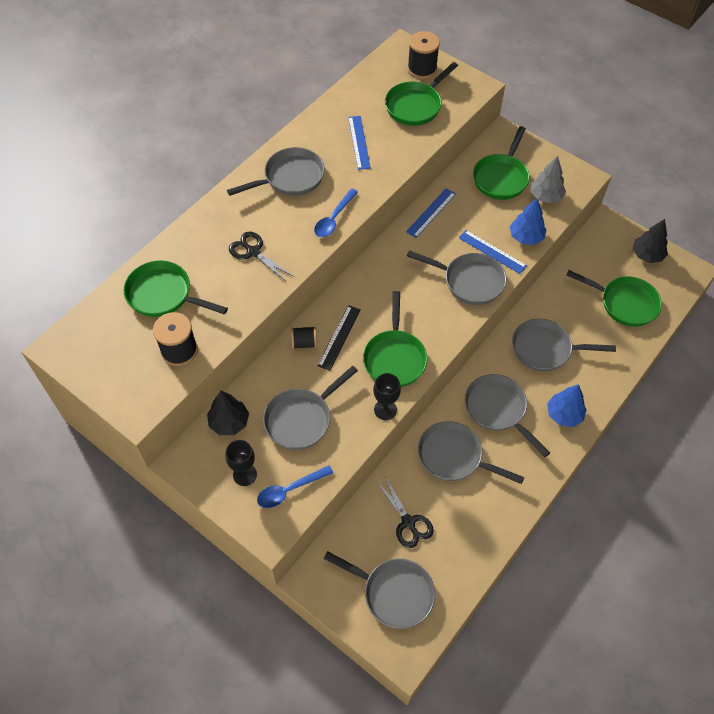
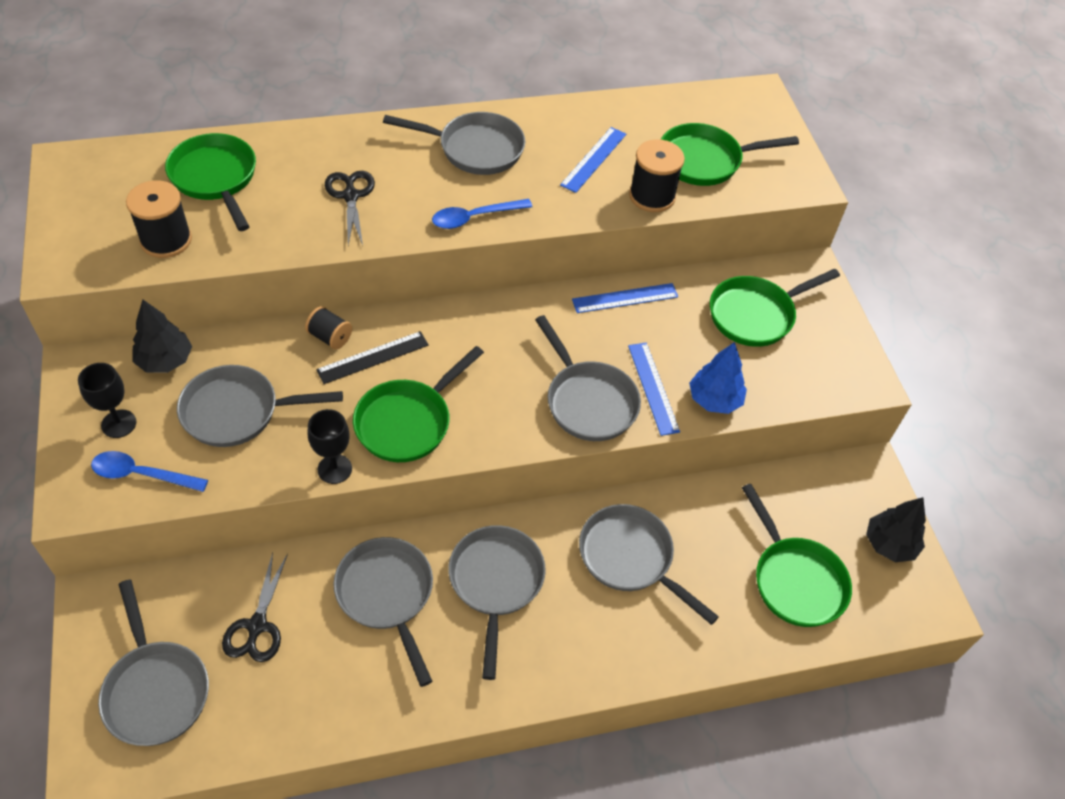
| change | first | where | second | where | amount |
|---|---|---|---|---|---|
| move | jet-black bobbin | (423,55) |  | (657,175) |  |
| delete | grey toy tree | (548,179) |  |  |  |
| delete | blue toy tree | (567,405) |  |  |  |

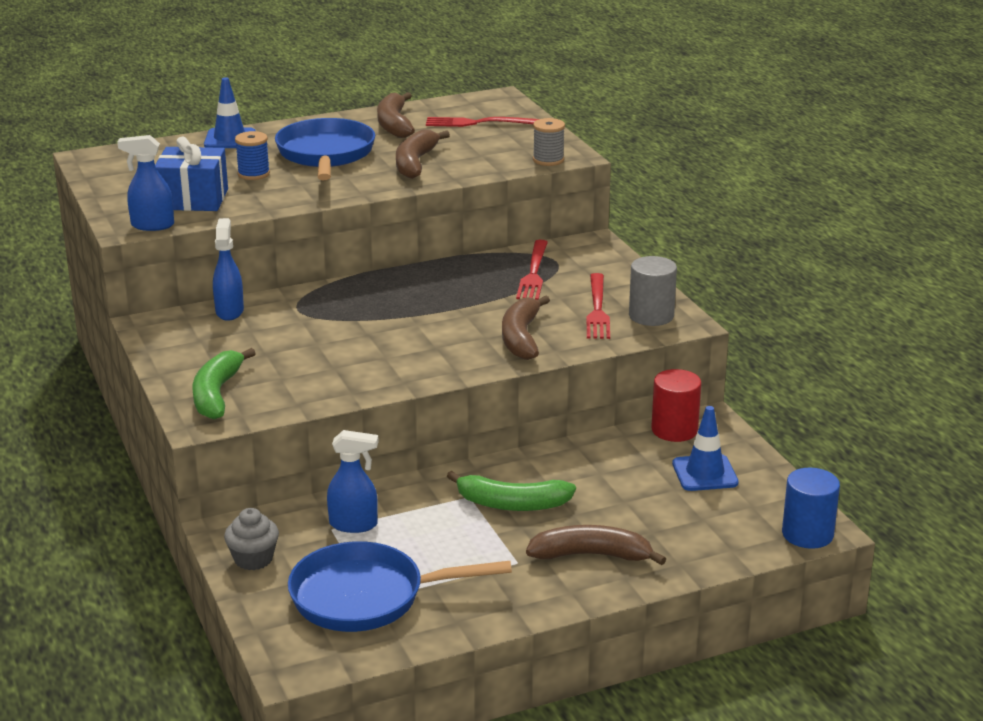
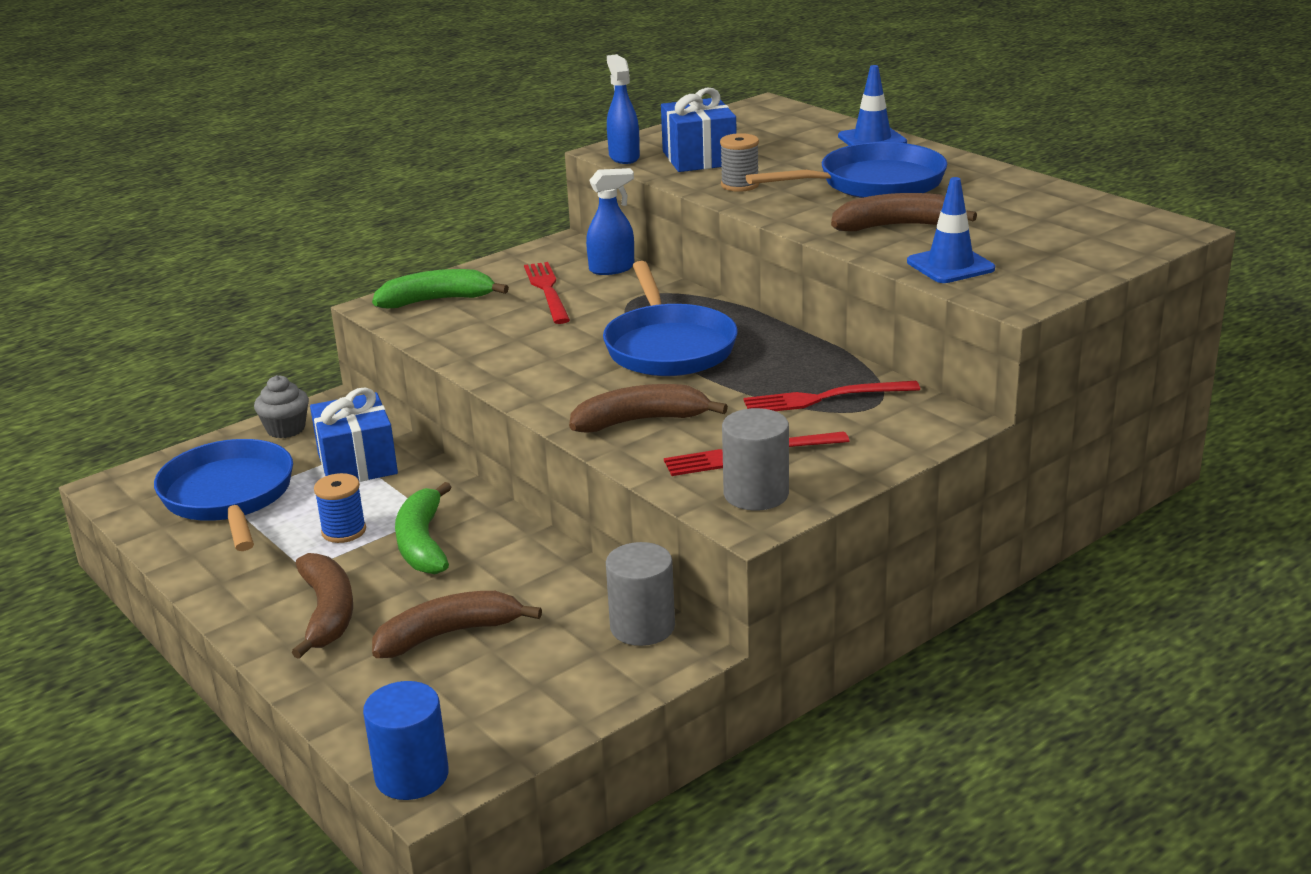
| change | first | where | second | where | amount |
|---|---|---|---|---|---|
| replace | blue spray bottle | (353,481) | blue present | (354,435) |  |
| move | blue bobbin | (252,155) |  | (340,508) |  |
| move | dark brown banana fruit | (396,115) |  | (457,624) |  |
| move | crimson dinner fork | (482,122) |  | (547,293) |  |
| insert |  |  | blue skillet | (670,318) |  |
| recolor | crimson cylinder | (676,405) | grey cylinder | (640,594) |  |
| move | grey bobbin | (549,142) |  | (739,162) |  |
| move | blue road cone | (705,448) |  | (951,230) |  |

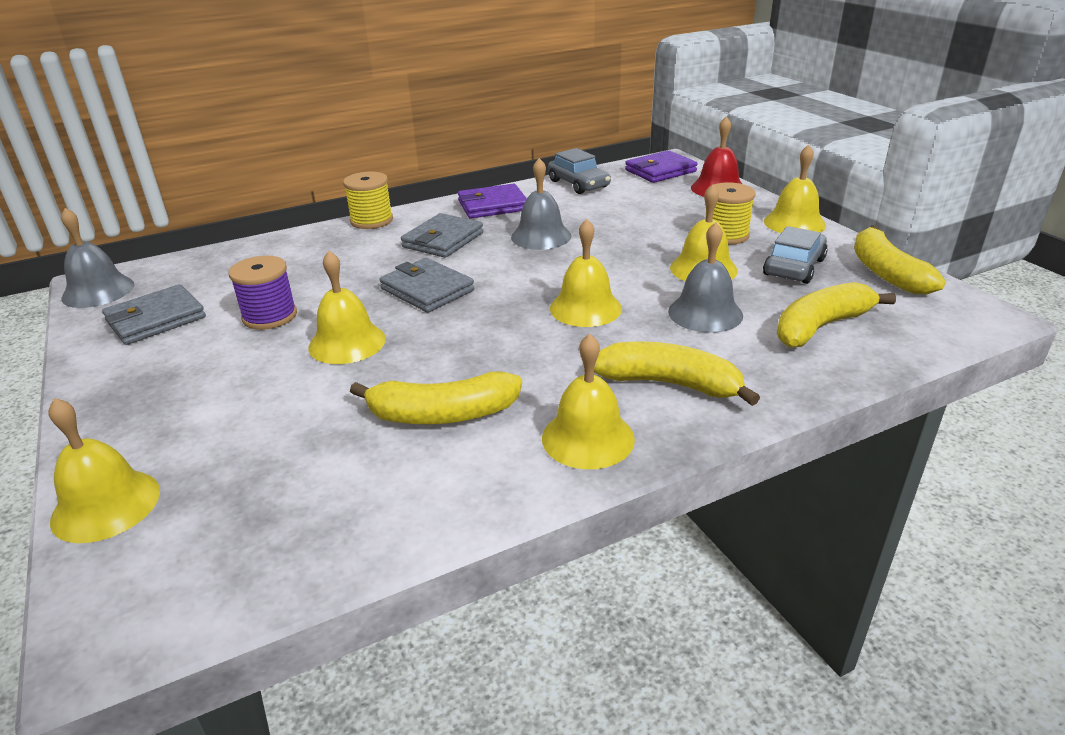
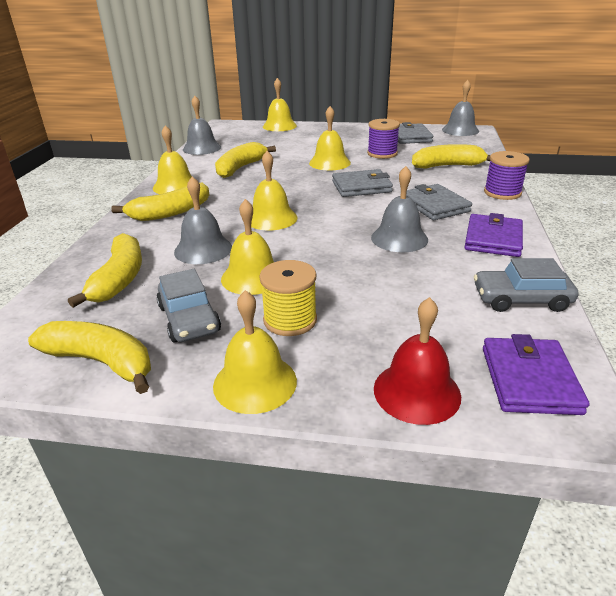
| change | first | where | second | where | amount |
|---|---|---|---|---|---|
| insert |  |  | grey hand bell | (202,125) |  |
| insert |  |  | yellow banana fruit | (451,156) |  |
| recolor | yellow bobbin | (368,200) | royal purple bobbin | (507,175) |  |

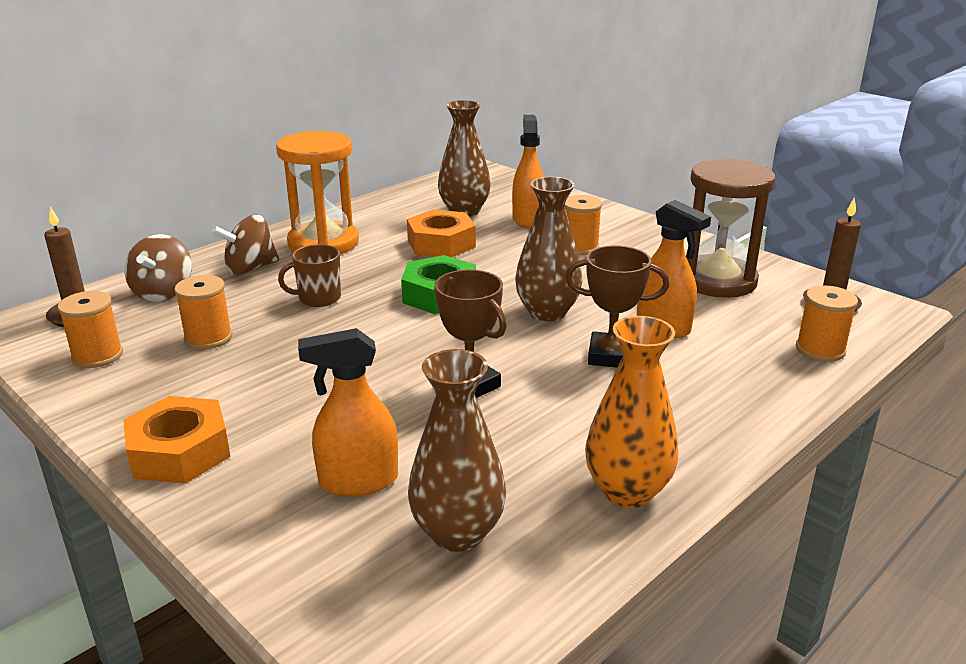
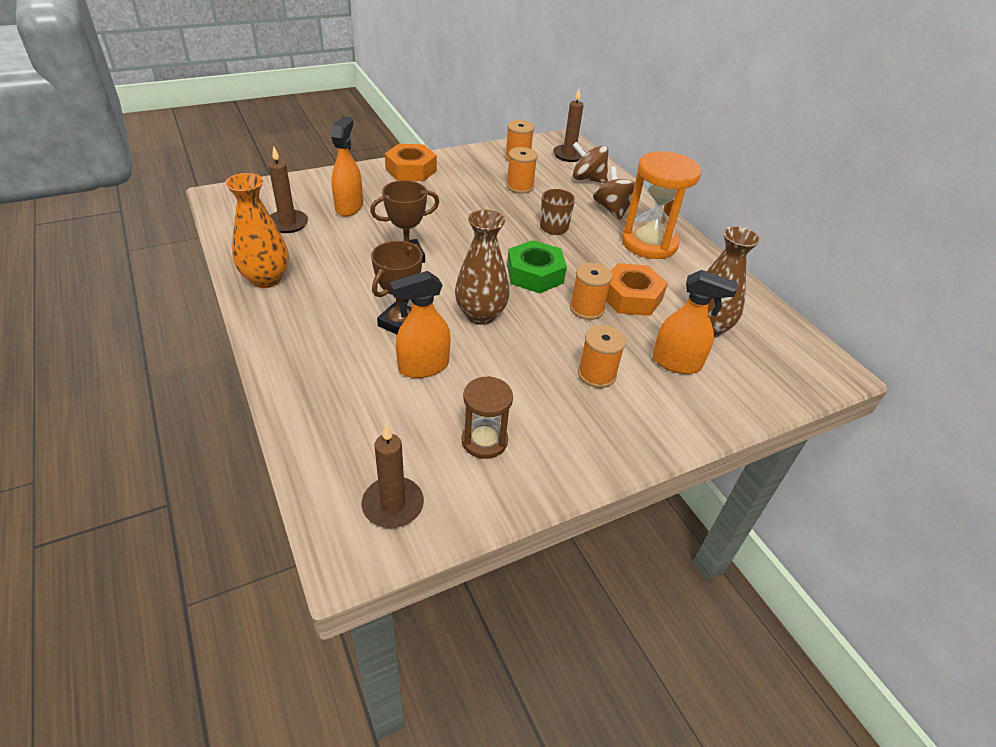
| change | first | where | second | where | amount |
|---|---|---|---|---|---|
| replace | dark brown vase | (457,450) | dark brown candle | (288,190) |  |
| resize | dark brown hourglass | (731,228) |  | (487,417) | x0.58 |
| move | bright orange bobbin | (827,323) |  | (591,291) |  |

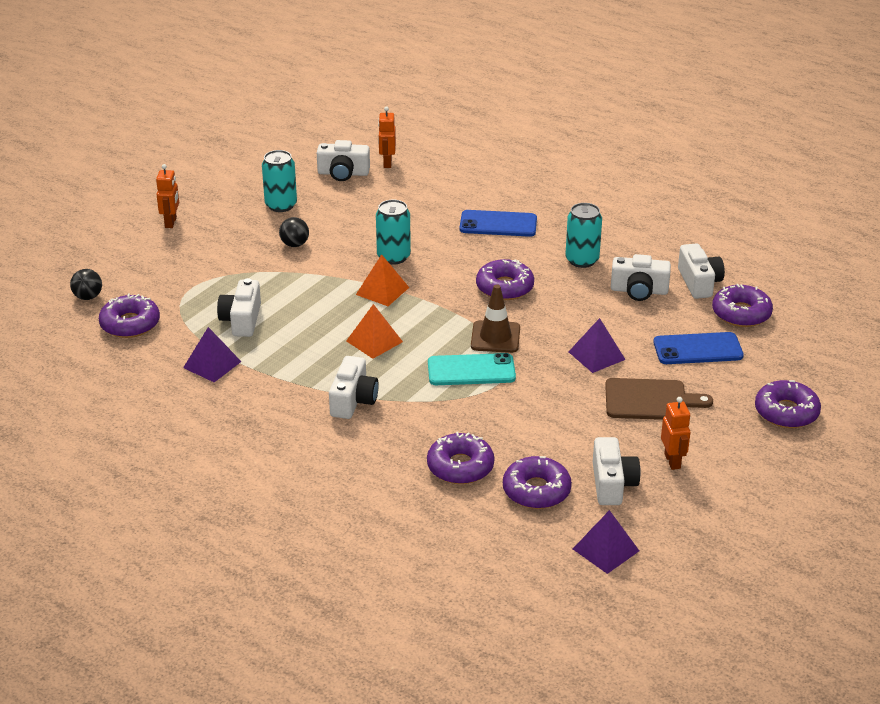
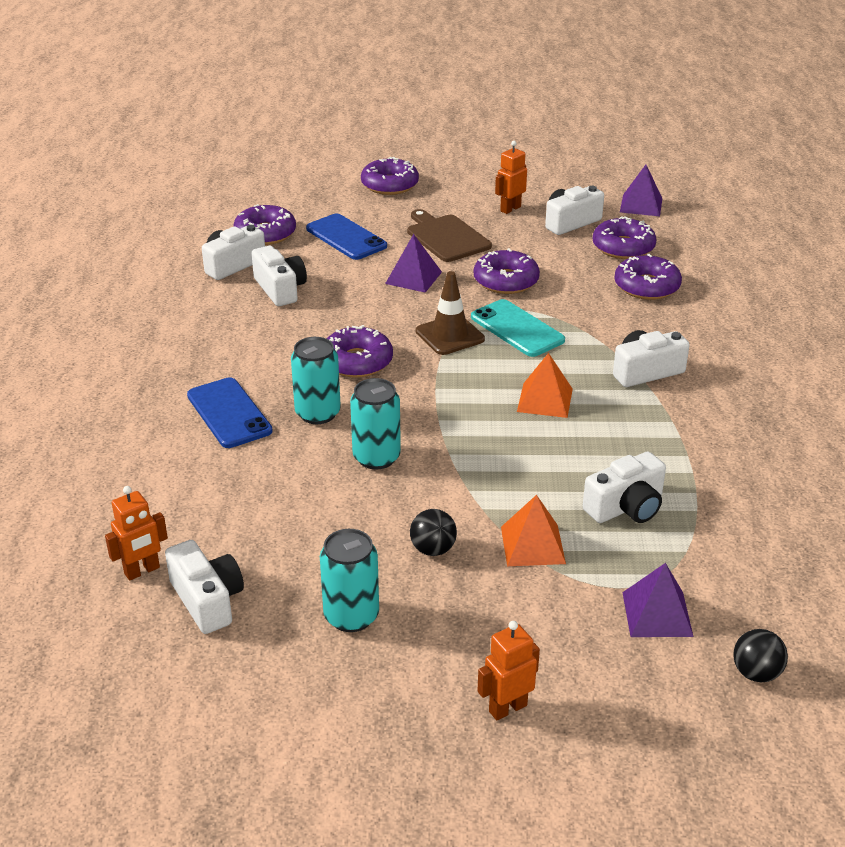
| change | first | where | second | where | amount |
|---|---|---|---|---|---|
| move | teal soda can | (583,235) |  | (316,380) |  |
| move | royal purple donut | (129,315) |  | (507,271) |  |
| move | bright orange solid pyramid | (382,280) |  | (533,530) |  |
| move | royal purple solid pyramid | (212,354) |  | (658,600) |  |

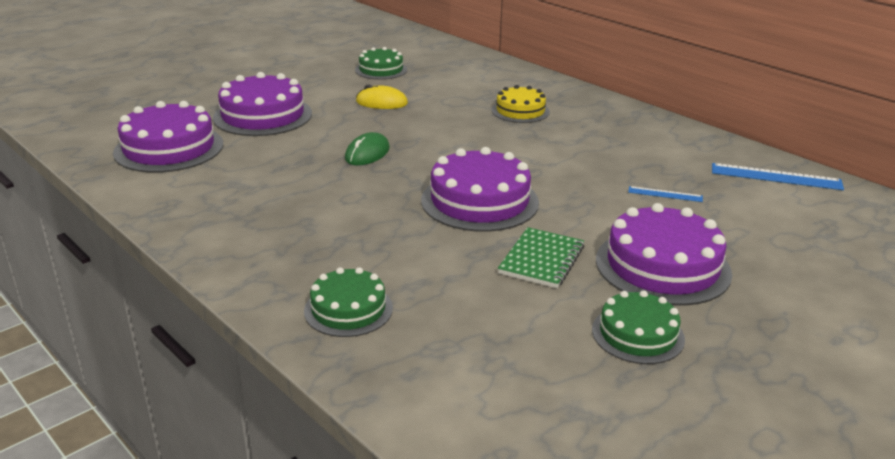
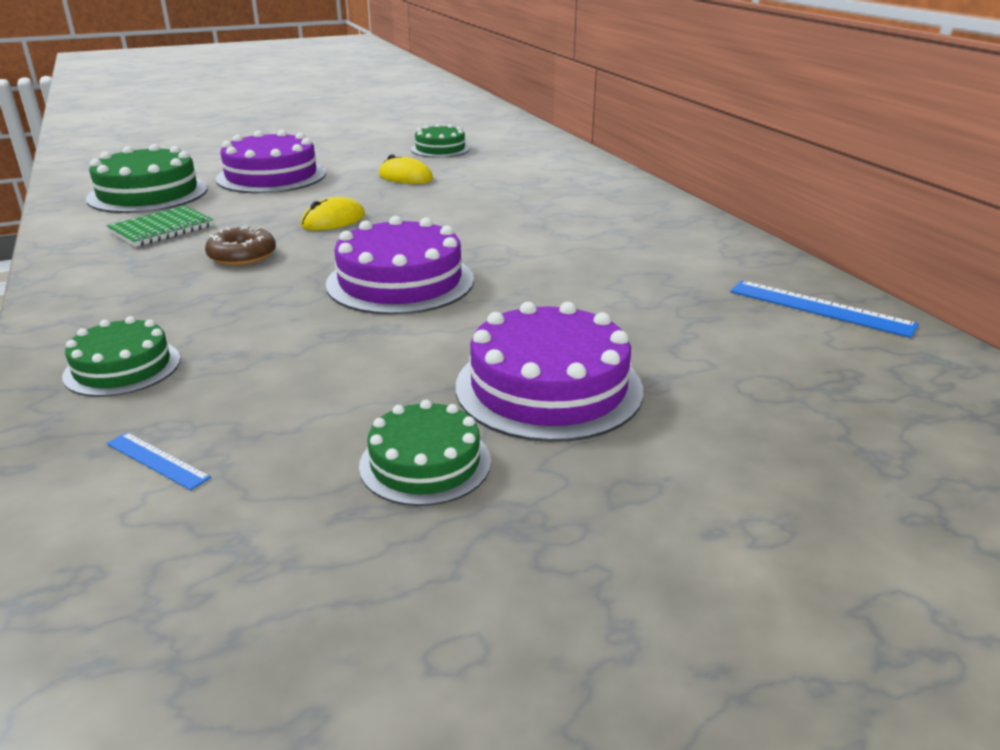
| change | first | where | second | where | amount |
|---|---|---|---|---|---|
| recolor | royal purple layer cake | (168,137) | leaf-green layer cake | (147,178) |  |
| move | blue straightedge | (665,194) |  | (158,461) |  |
| move | leaf-green notebook | (541,257) |  | (160,226) |  |
| insert |  |  | dark brown donut | (240,245) |  |
| recolor | leaf-green computer mouse | (367,148) | yellow computer mouse | (333,213) |  |
| delete | yellow layer cake | (521,104) |  |  |  |

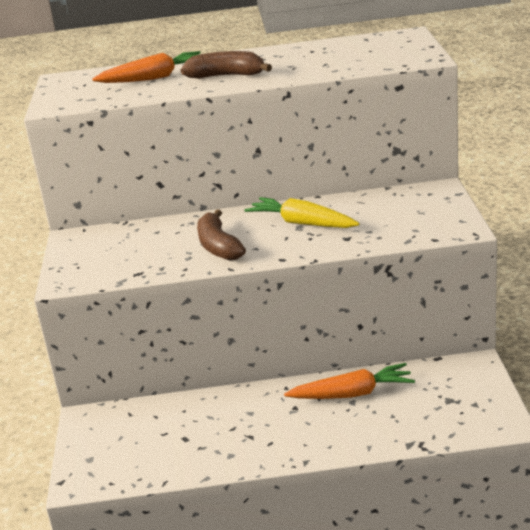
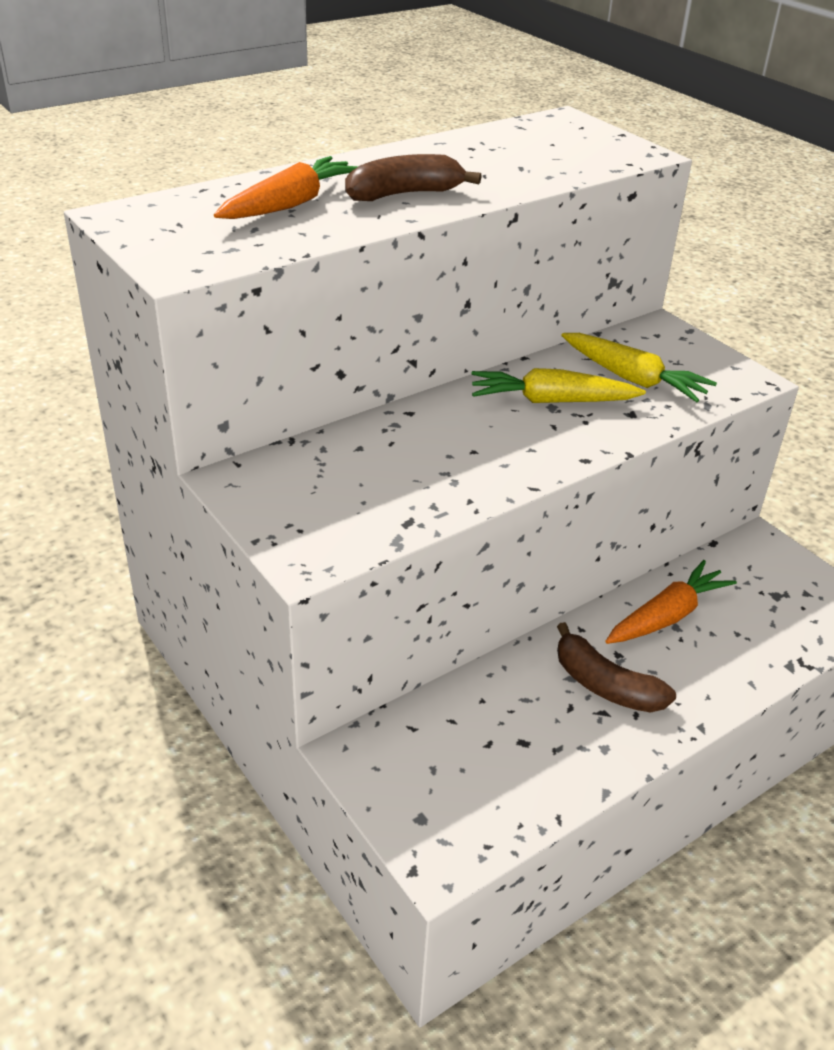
| change | first | where | second | where | amount |
|---|---|---|---|---|---|
| move | dark brown banana fruit | (221,235) |  | (616,667) |  |
| insert |  |  | yellow toy carrot | (639,367) |  |

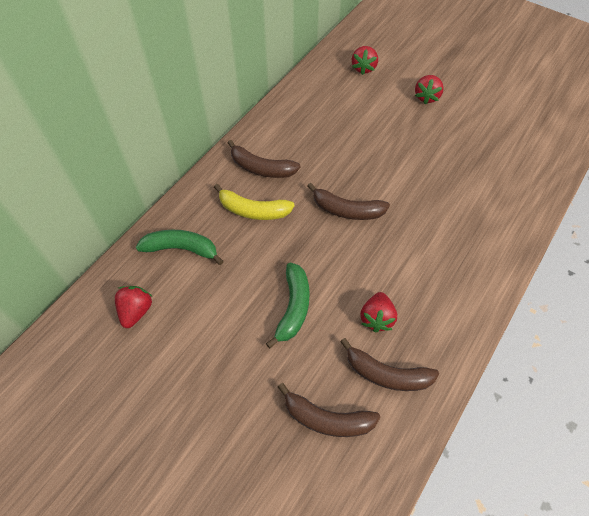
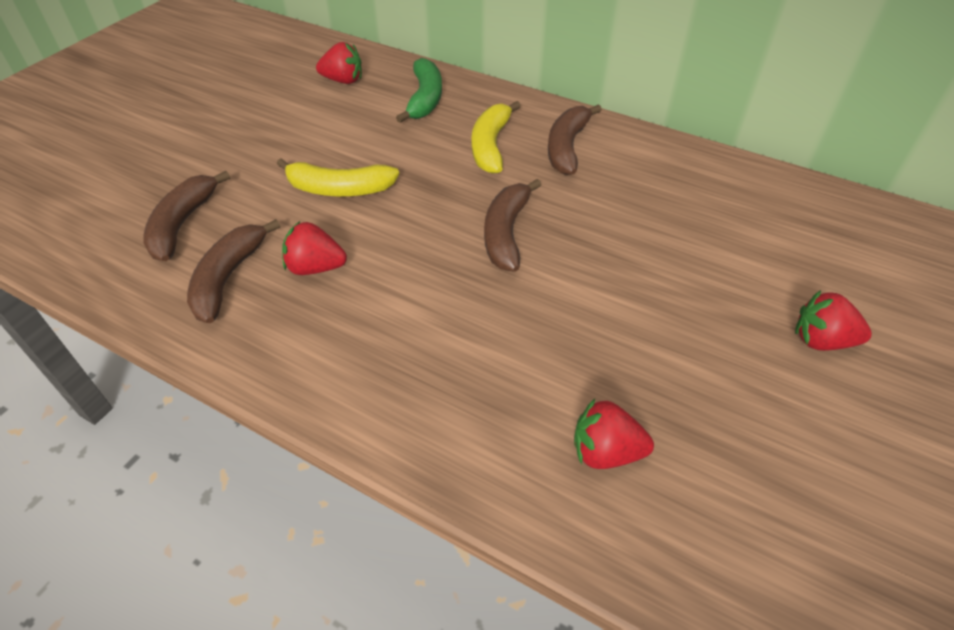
| change | first | where | second | where | amount |
|---|---|---|---|---|---|
| recolor | leaf-green banana fruit | (288,305) | yellow banana fruit | (338,177) |  |
| move | crimson strawberry | (365,60) |  | (614,434) |  |

